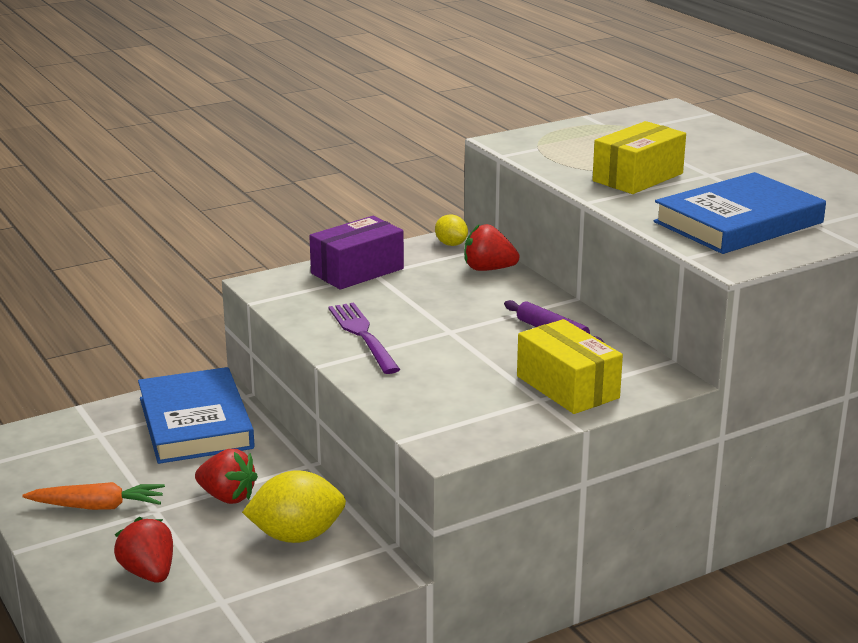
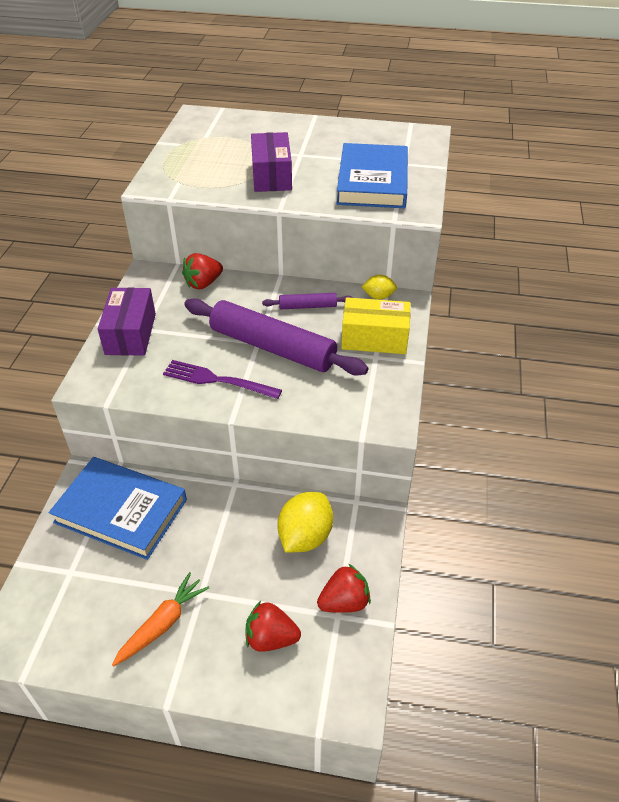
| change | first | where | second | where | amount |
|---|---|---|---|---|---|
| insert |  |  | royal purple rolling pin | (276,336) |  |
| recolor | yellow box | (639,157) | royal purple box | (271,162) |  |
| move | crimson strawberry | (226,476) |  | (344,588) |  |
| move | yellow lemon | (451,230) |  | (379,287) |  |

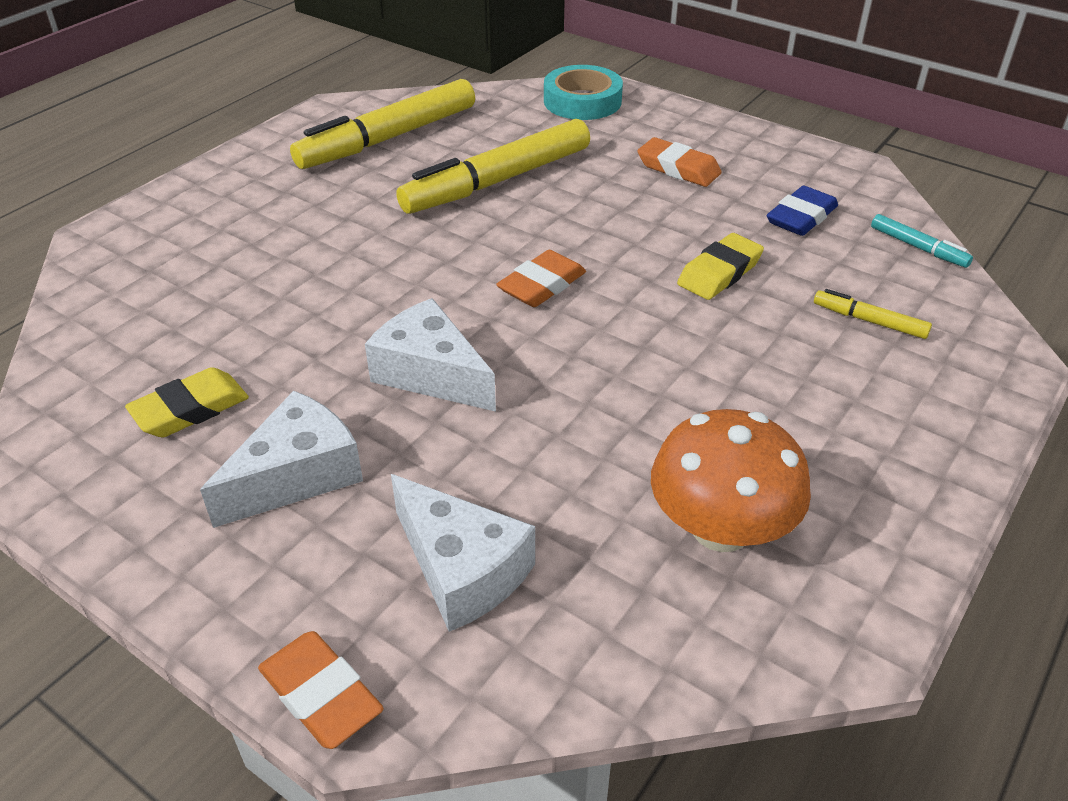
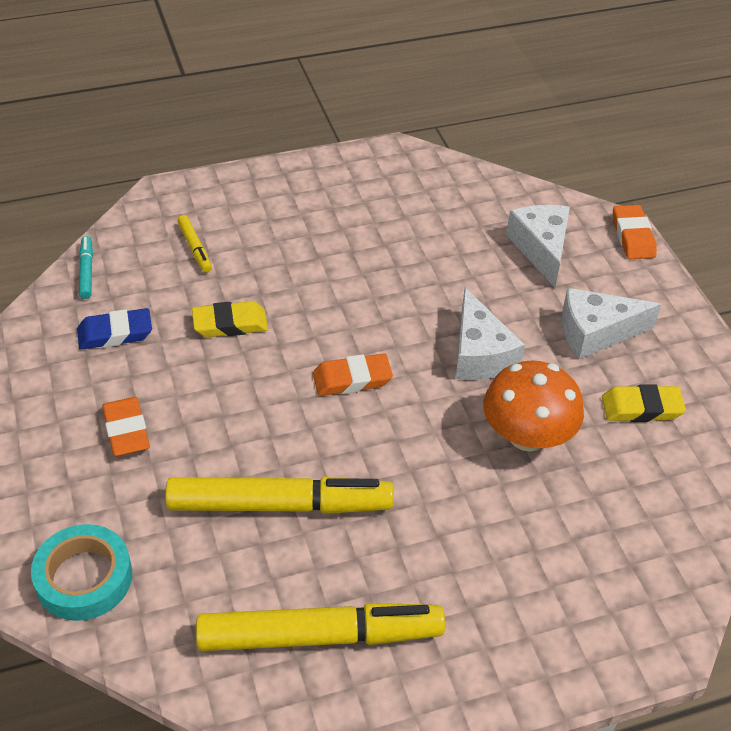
| change | first | where | second | where | amount |
|---|---|---|---|---|---|
| move | bright orange mushroom | (731,480) |  | (533,406) |  |

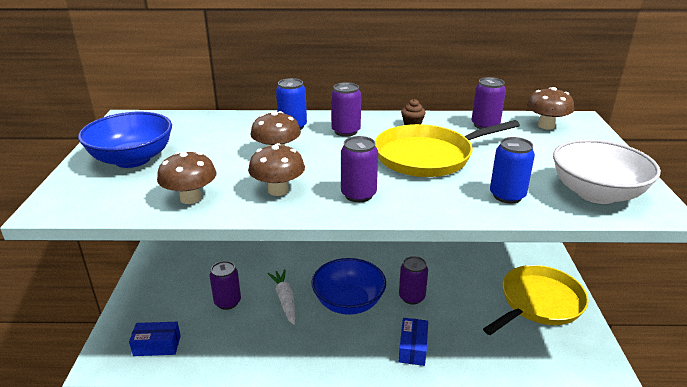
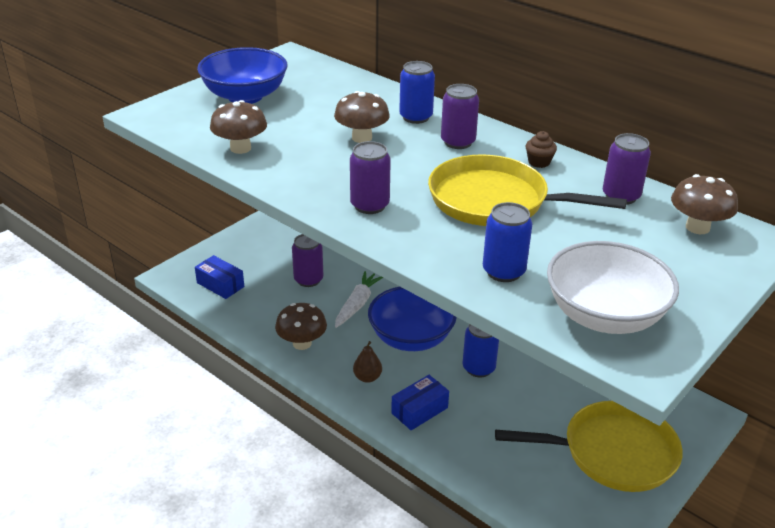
| change | first | where | second | where | amount |
|---|---|---|---|---|---|
| move | dark brown mushroom | (276,169) |  | (301,326) |  |
| insert |  |  | dark brown toy pear | (367,362) |  |
| recolor | royal purple soda can | (413,280) | blue soda can | (481,350) |  |

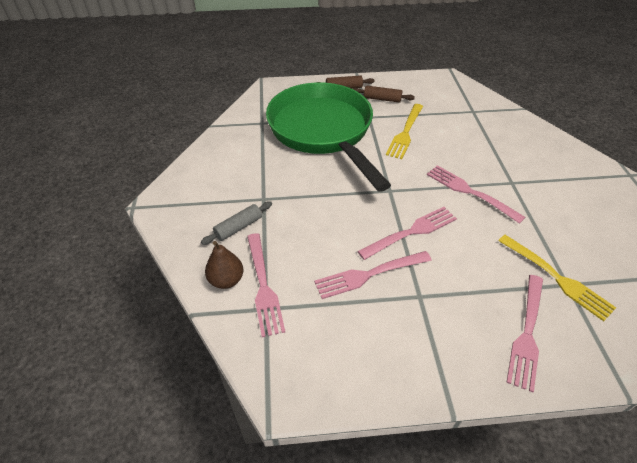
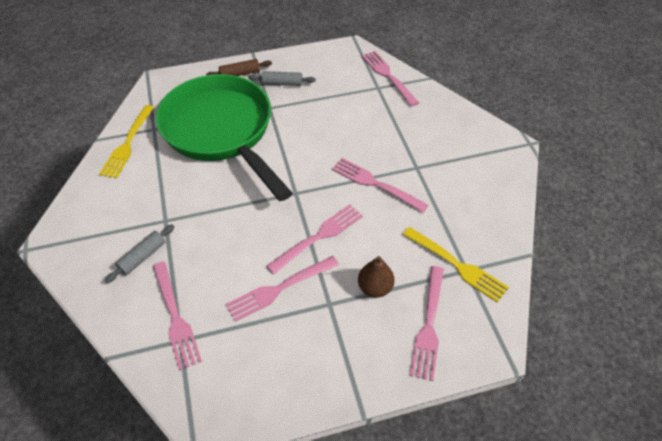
| change | first | where | second | where | amount |
|---|---|---|---|---|---|
| move | yellow dinner fork | (404,131) |  | (126,141) |  |
| recolor | dark brown rolling pin | (384,94) | grey rolling pin | (282,78) |  |
| move | dark brown toy pear | (224,265) |  | (376,277) |  |
| insert |  |  | pink dinner fork | (390,79) |  |

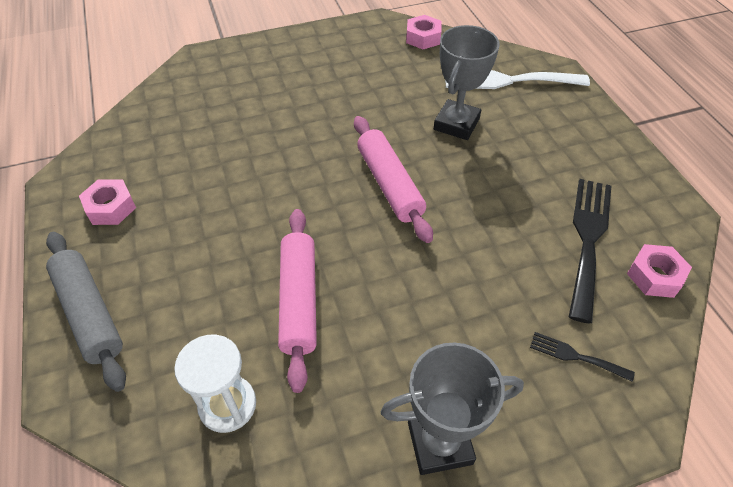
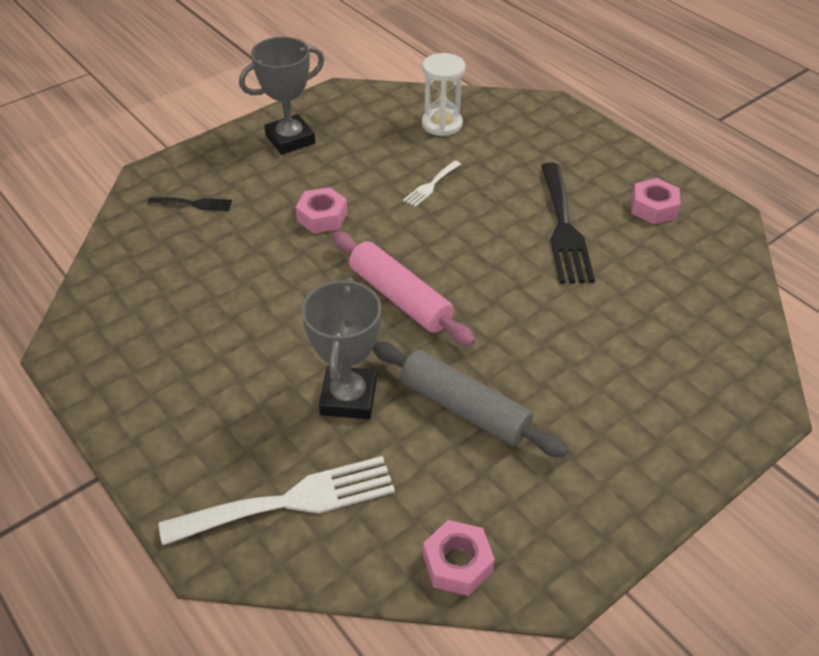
| change | first | where | second | where | amount |
|---|---|---|---|---|---|
| move | pink hex nut | (659,271) |  | (321,210) |  |
| move | grey rolling pin | (86,312) |  | (470,399) |  |
| replace | pink rolling pin | (297,301) | white dinner fork | (432,183) |  |
| move | jet-black dinner fork | (590,251) |  | (568,223) |  |

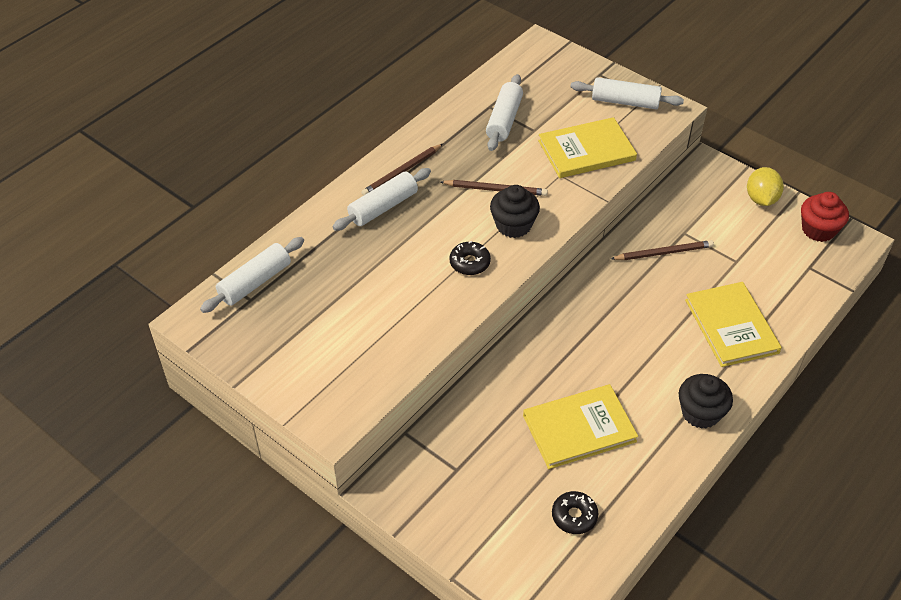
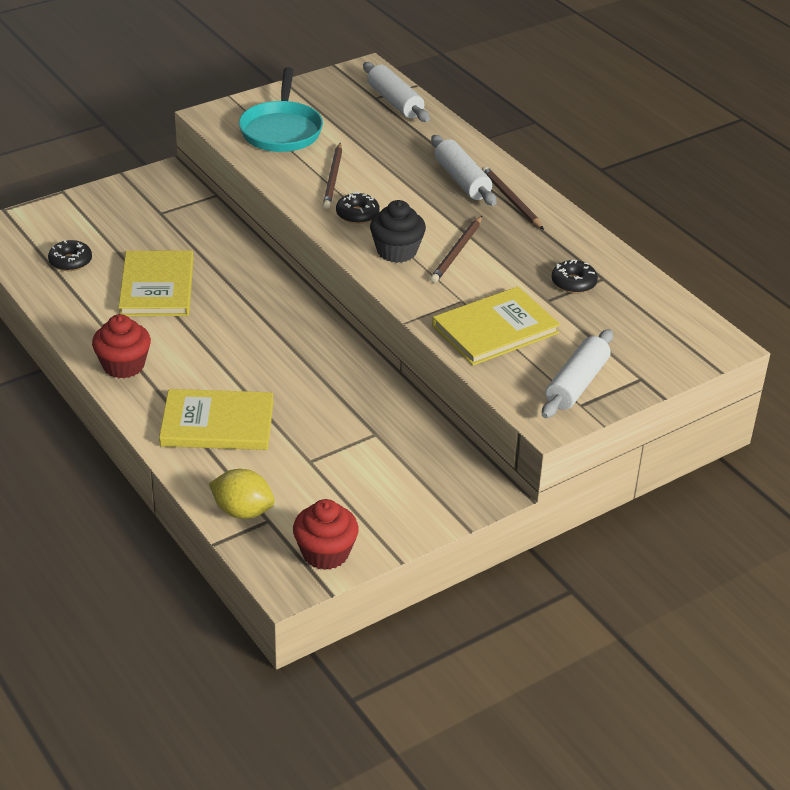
| change | first | where | second | where | amount |
|---|---|---|---|---|---|
| recolor | jet-black cupcake | (706,401) | crimson cupcake | (121,346) |  |
| move | yellow lemon | (765,186) |  | (242,494) |  |
| insert |  |  | teal skillet | (281,109) |  |
| move | dark brown lead pencil | (662,250) |  | (332,176) |  |
| rotate | yellow hardcover | (587,147) |  | (496,326) | 60 degrees clockwise |
| replace | white rolling pin | (504,112) | jet-black donut | (575,276) |  |

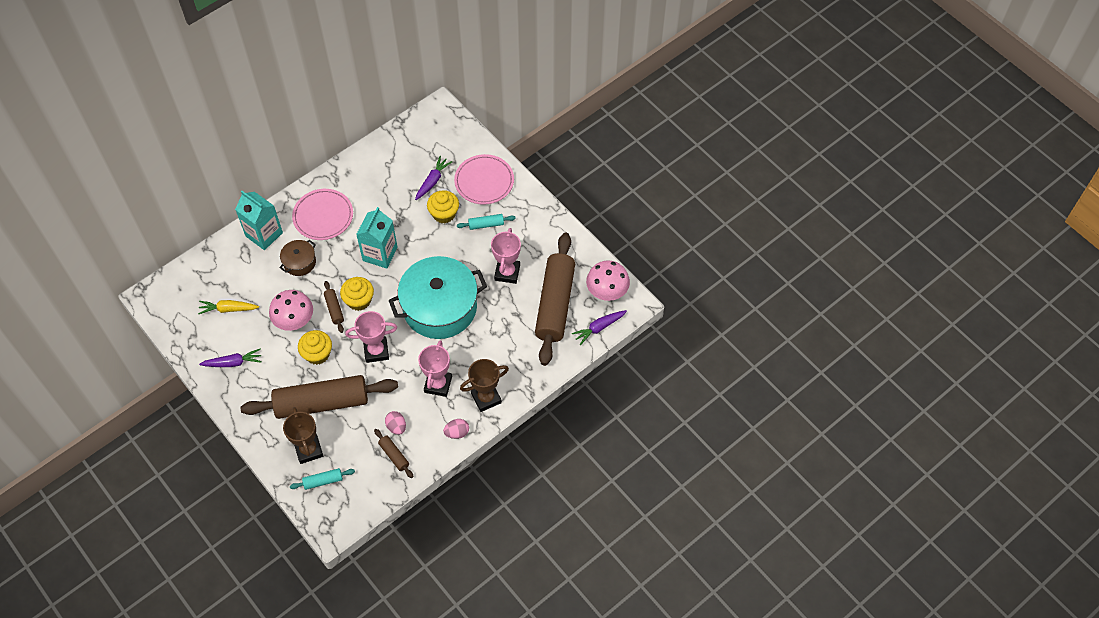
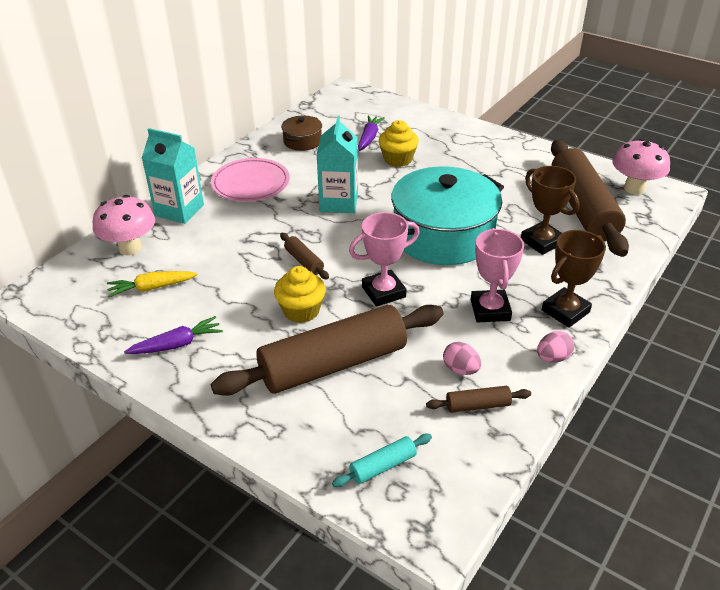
| change | first | where | second | where | amount |
|---|---|---|---|---|---|
| move | pink mushroom | (291,310) |  | (124,225) |  |
| move | dark brown cooking pot | (298,258) |  | (301,133) |  |
| rotate | dark brown rolling pin | (393,453) |  | (478,399) | 45 degrees counterclockwise |
| move | dark brown prize cup | (303,435) |  | (550,210) |  |
| delete | yellow cupcake | (357,294) |  |  |  |
| delete | pink flat dish | (484,179) |  |  |  |
| delete | teal rolling pin | (486,222) |  |  |  |
| delete | pink prize cup | (506,256) |  |  |  |
| delete | royal purple toy carrot | (599,327) |  |  |  |

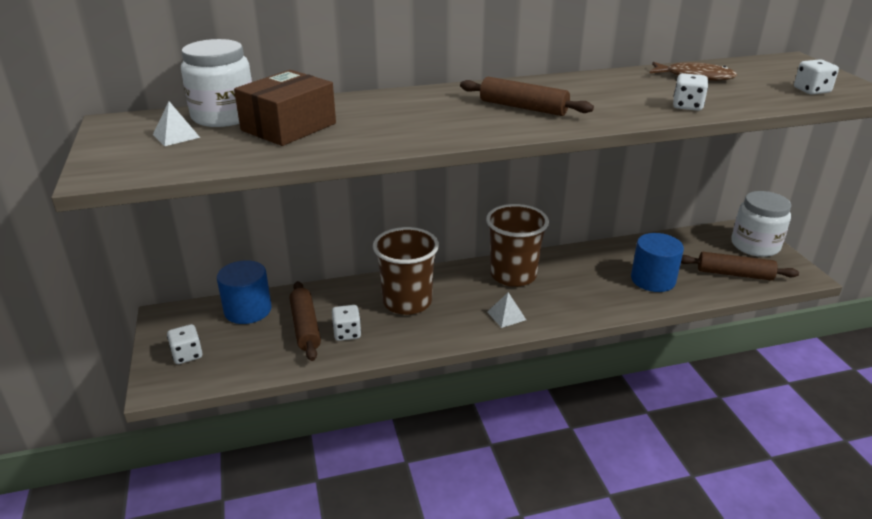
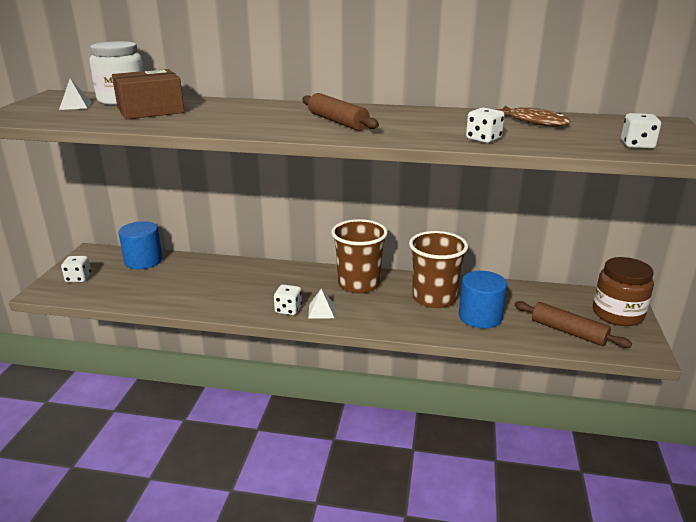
| change | first | where | second | where | amount |
|---|---|---|---|---|---|
| move | white game die | (346,323) |  | (288,299) |  |
| move | dark brown beaker | (406,271) |  | (438,269) |  |
| recolor | white jam jar | (761,224) | dark brown jam jar | (623,291) |  |
| delete | dark brown rolling pin | (305,321) |  |  |  |

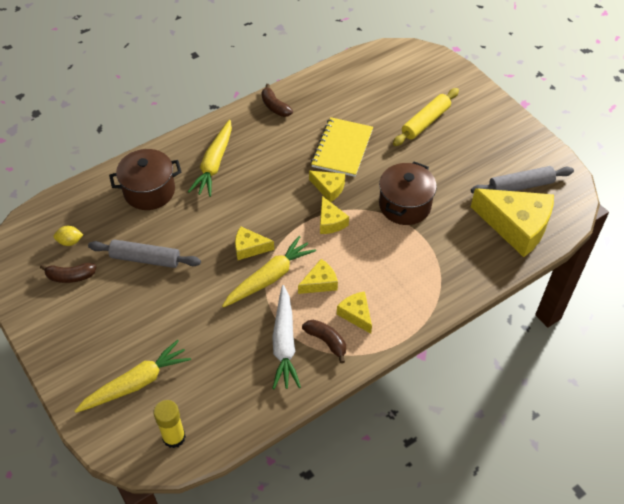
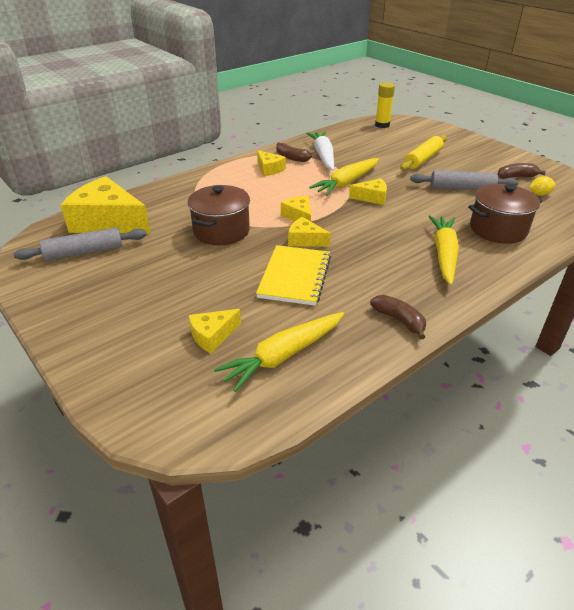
| change | first | where | second | where | amount |
|---|---|---|---|---|---|
| move | yellow cheese wedge | (318,276) |  | (215,331) |  |
| move | yellow toy carrot | (133,376) |  | (279,352) |  |
| move | yellow rolling pin | (426,117) |  | (423,153) |  |

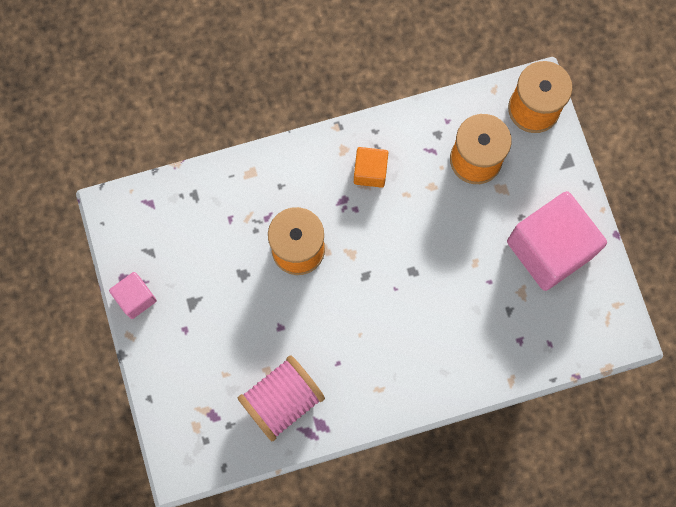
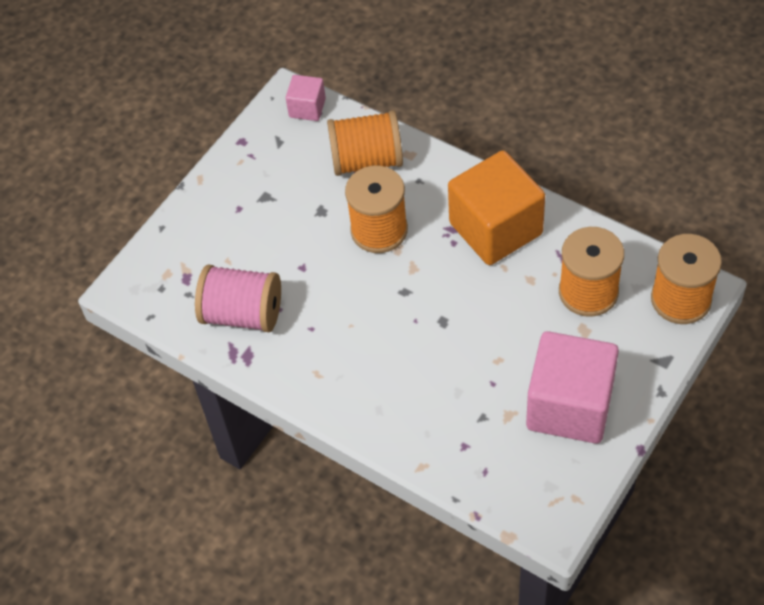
| change | first | where | second | where | amount |
|---|---|---|---|---|---|
| move | pink cube | (133,295) |  | (306,98) |  |
| insert |  |  | bright orange bobbin | (365,143) |  |
| resize | bright orange cube | (371,167) |  | (496,207) | x2.07 |

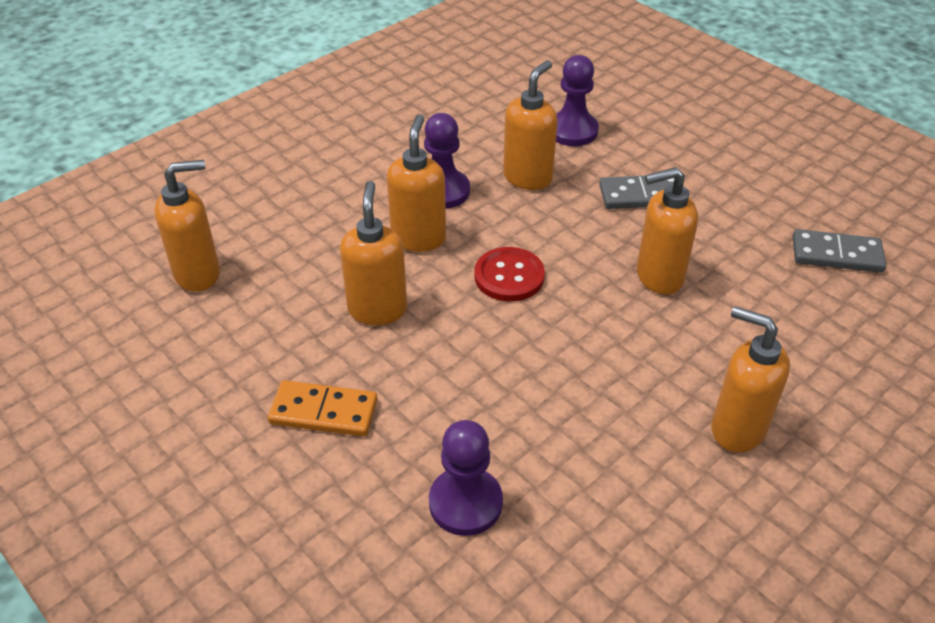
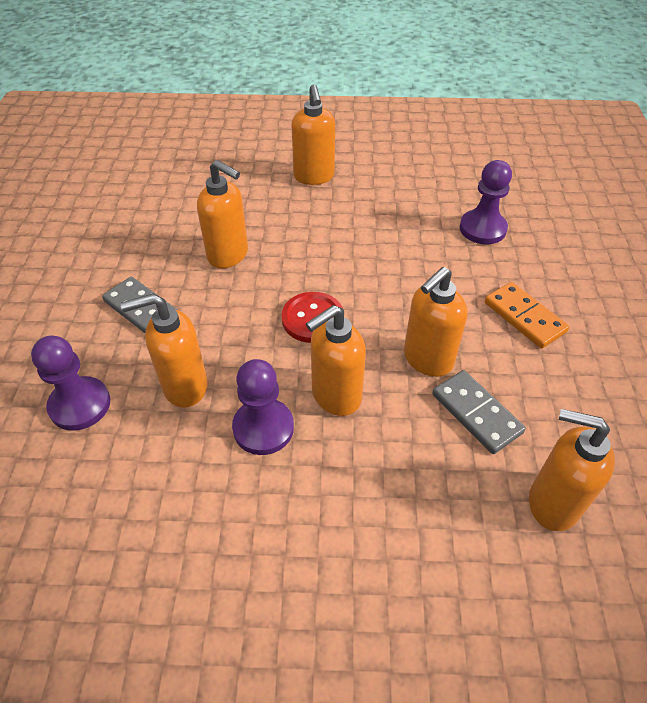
| change | first | where | second | where | amount |
|---|---|---|---|---|---|
| move | grey domino piece | (839,251) |  | (479,412) |  |

